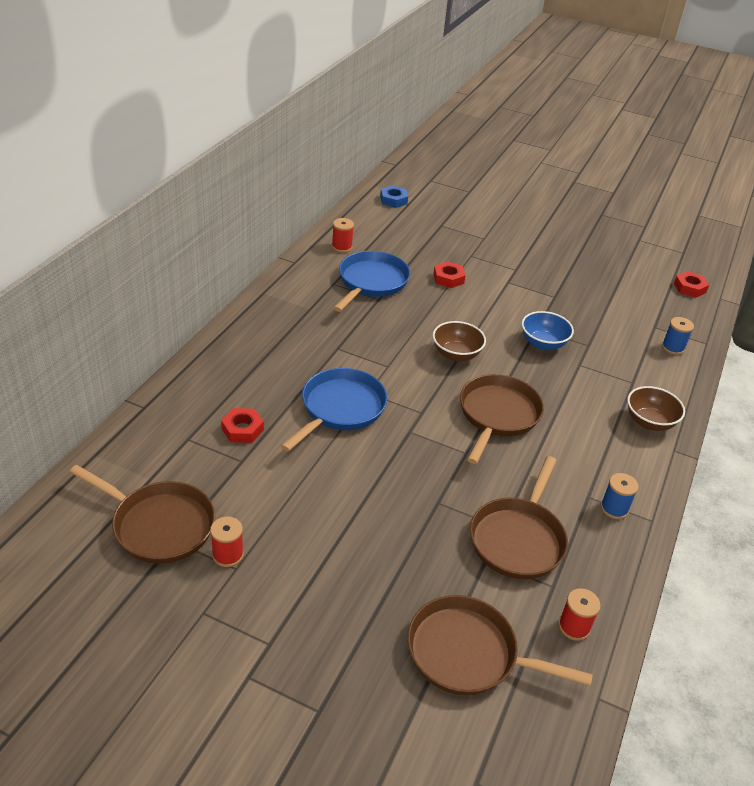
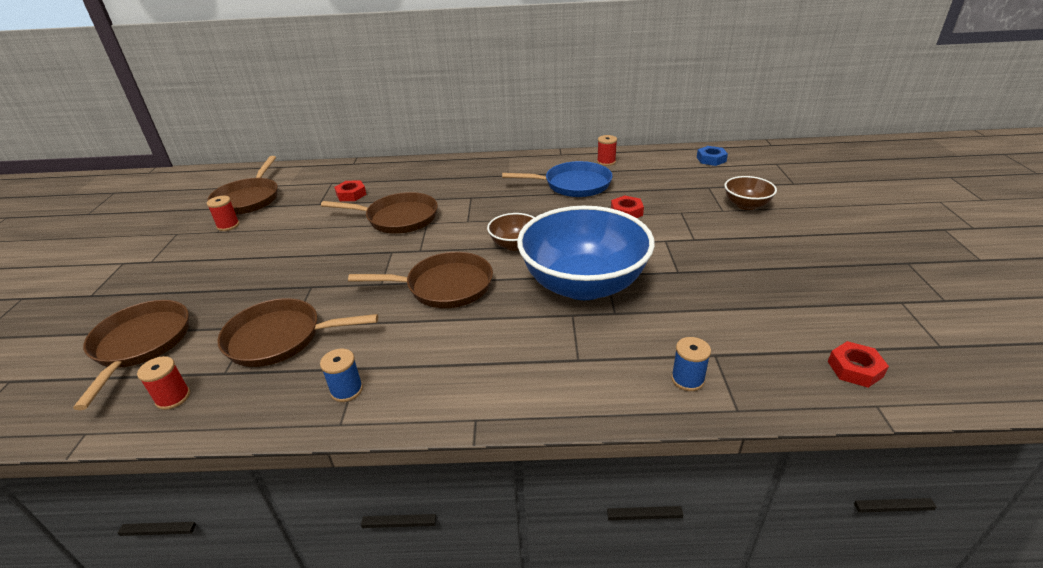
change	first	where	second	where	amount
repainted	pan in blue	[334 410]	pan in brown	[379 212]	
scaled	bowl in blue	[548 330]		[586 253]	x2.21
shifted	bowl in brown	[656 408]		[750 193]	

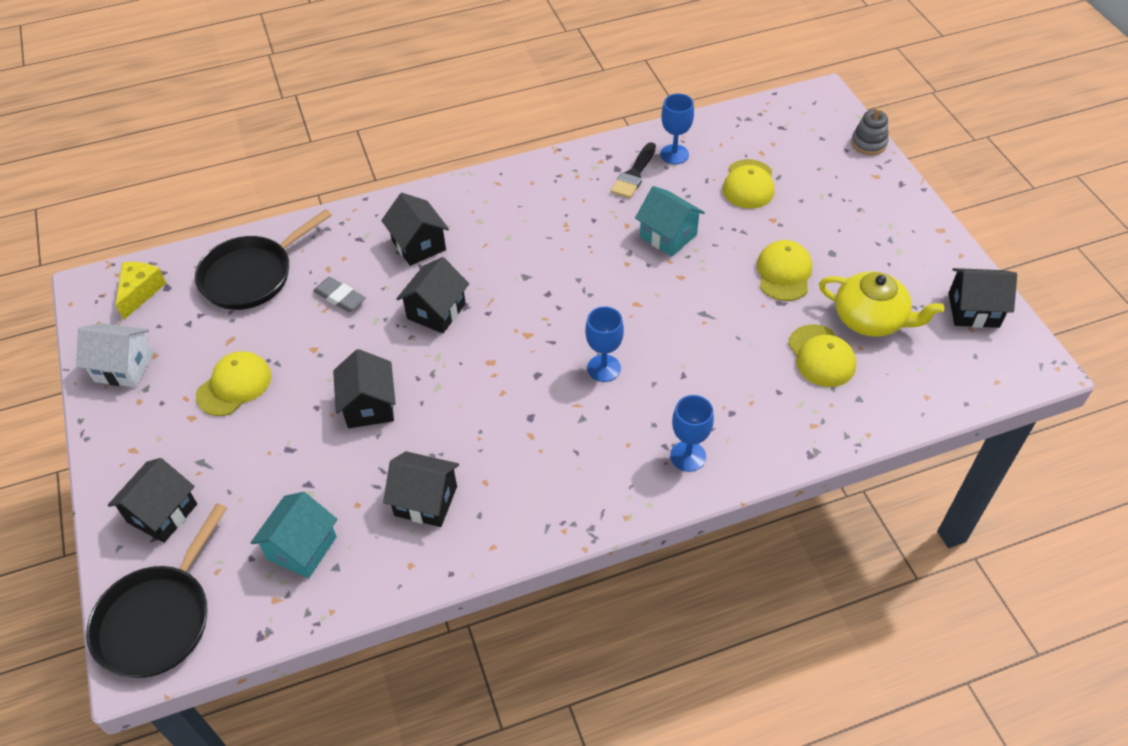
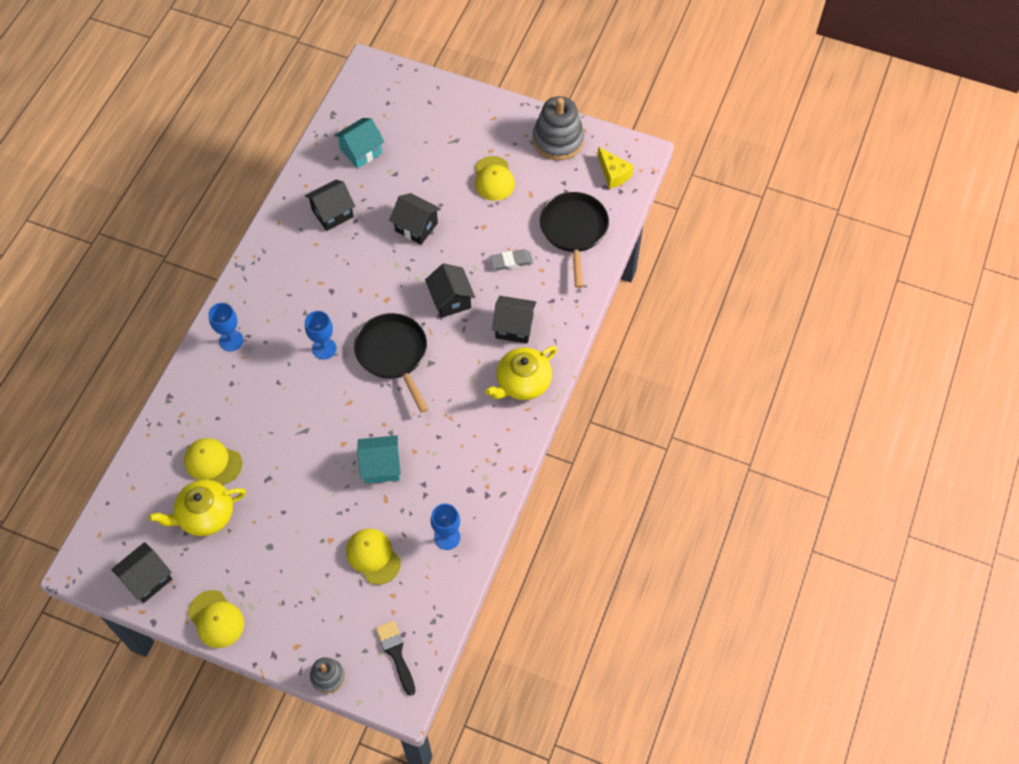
change	first	where	second	where	amount
shifted	cap in yellow	[784 270]		[216 619]	
rotated	house in turquoise	[294 535]		[359 143]	75 degrees clockwise
shifted	pan in black	[156 590]		[391 363]	
shifted	brush in black	[633 170]		[396 657]	
new			teapot in yellow	[521 373]	
swapped	house in white	[115 355]	stacking toy in grey	[558 128]	
gone	house in black	[152 500]			

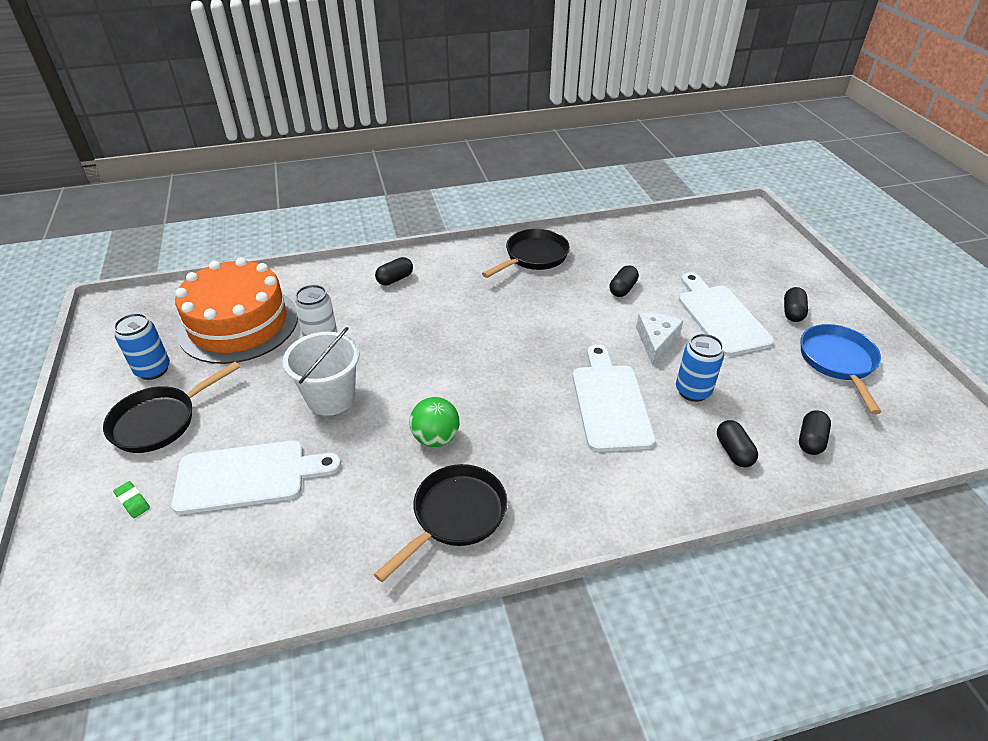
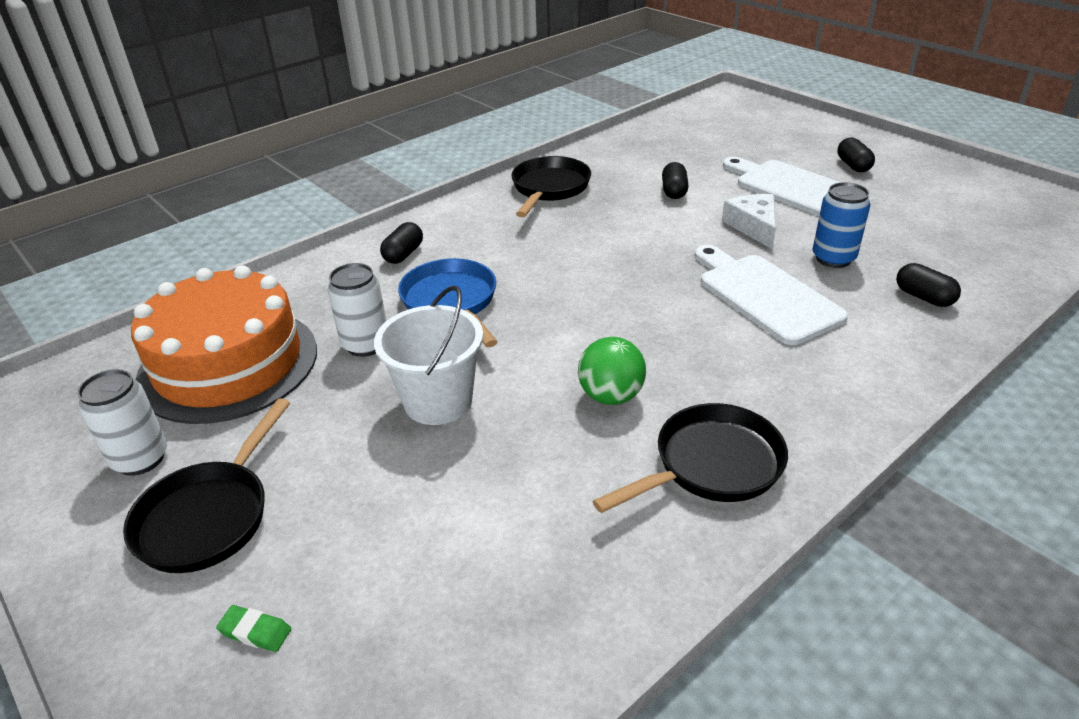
change	first	where	second	where	amount
repainted	can in blue	[142 346]	can in white	[122 422]	
shifted	pan in blue	[841 369]		[448 302]	
rotated	pan in black	[440 523]		[690 458]	45 degrees clockwise
gone	cutting board in white	[256 477]			
gone	capsule in black	[815 432]			

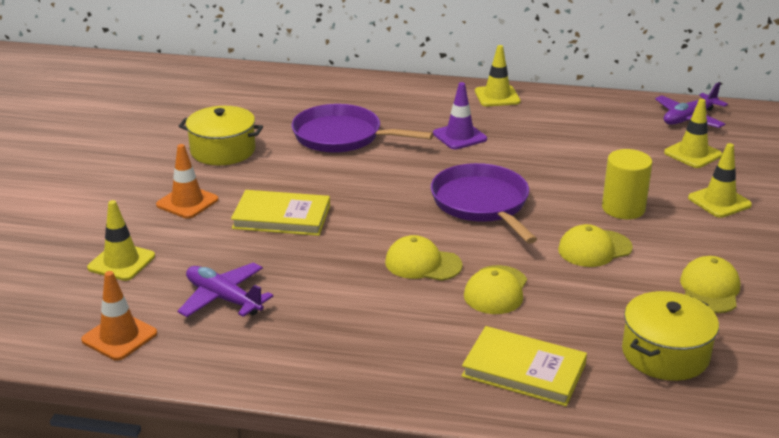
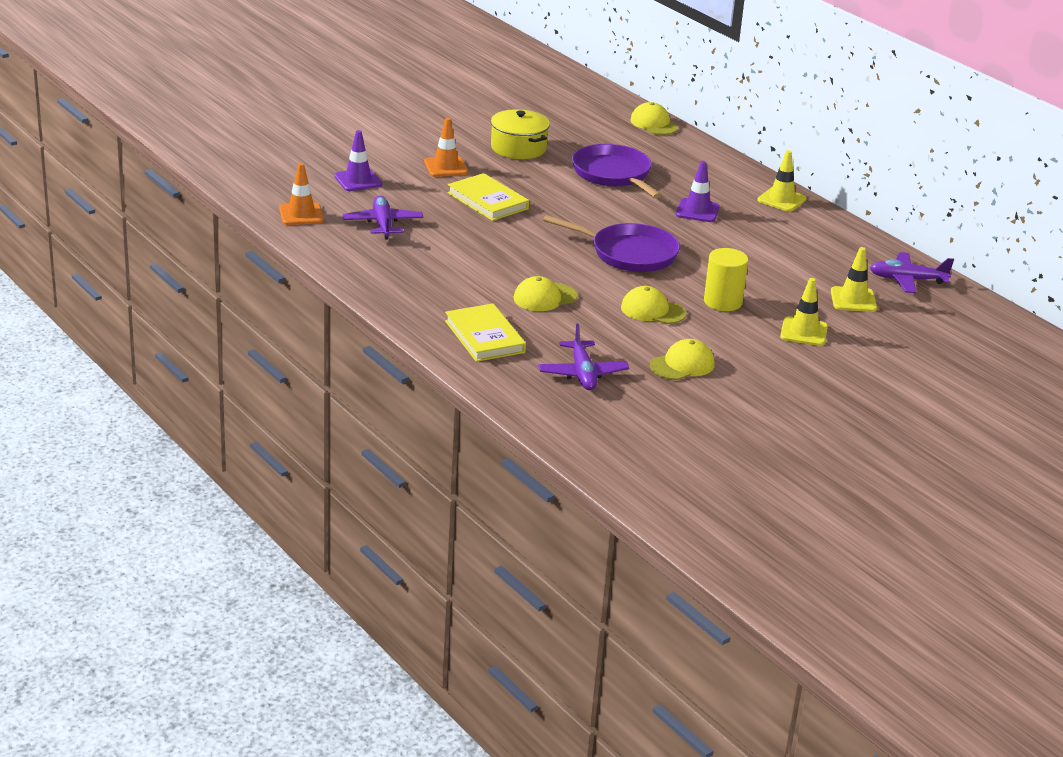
change	first	where	second	where	amount
repainted	traffic cone in yellow	[121 240]	traffic cone in purple	[358 160]	
swapped	pot in yellow	[670 336]	plane in purple	[583 357]	
rotated	pan in purple	[484 203]		[611 243]	90 degrees clockwise
shifted	cap in yellow	[424 258]		[654 118]	

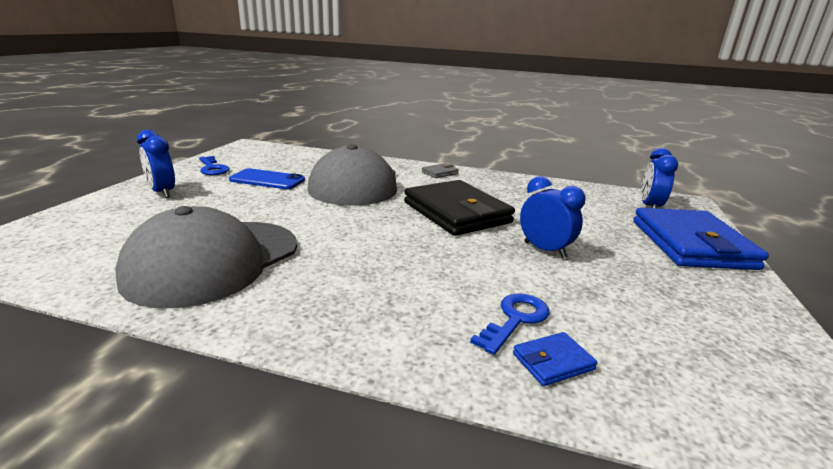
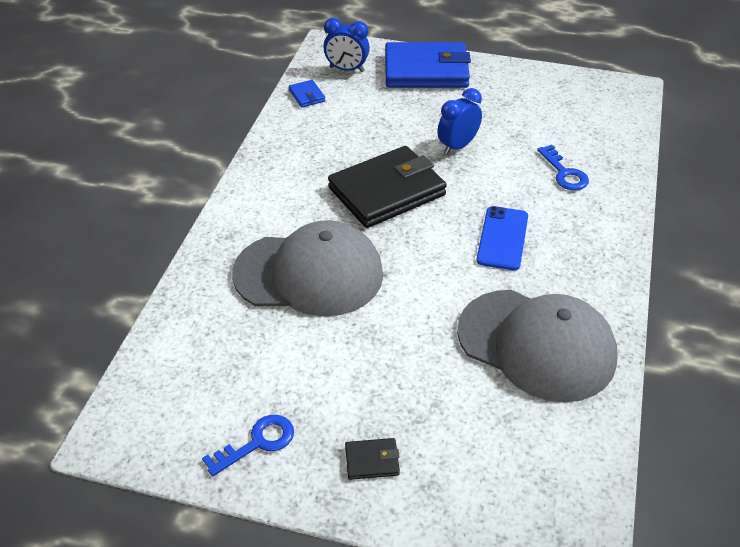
change	first	where	second	where	amount
shifted	wallet in blue	[555 359]		[307 94]	
swapped	clock in blue	[156 164]	wallet in black	[372 459]	
shifted	phone in blue	[267 178]		[502 238]	
rotated	key in blue	[509 324]		[563 167]	150 degrees counterclockwise
gone	wallet in grey	[440 170]			

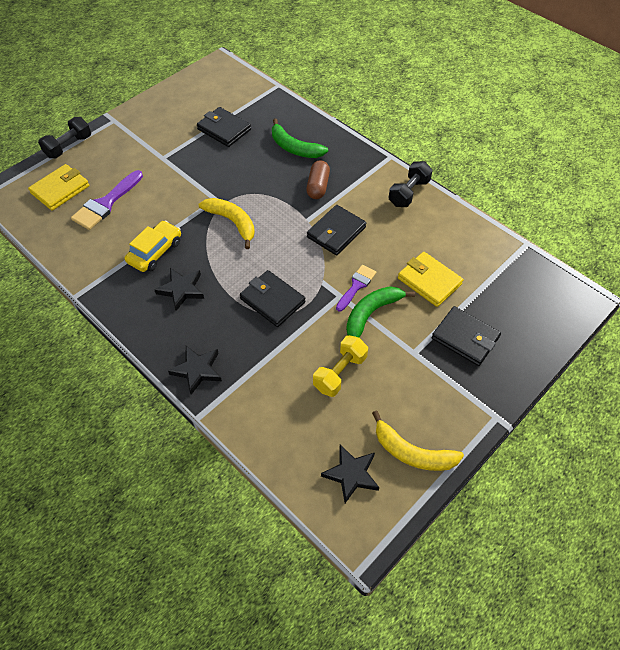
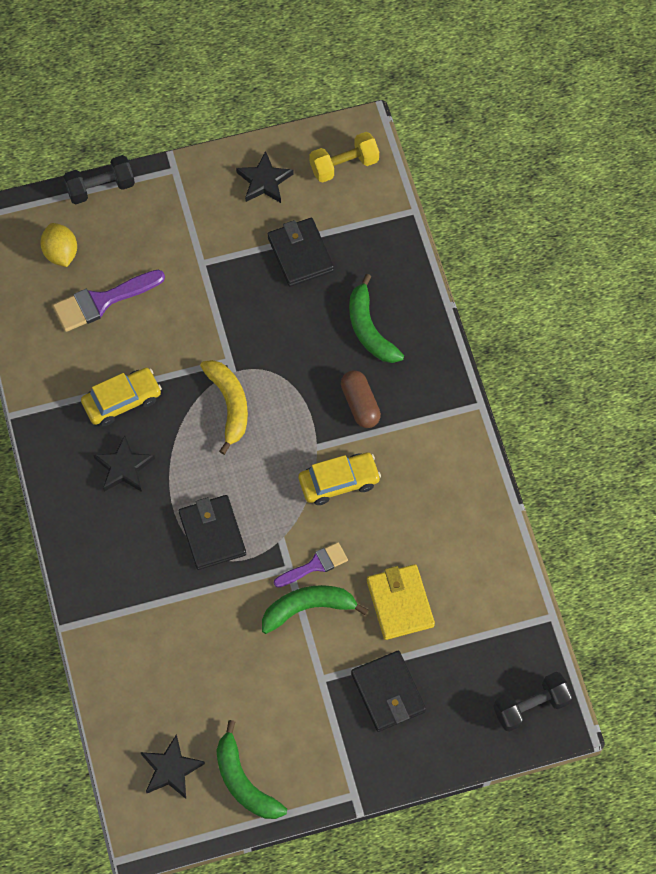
change	first	where	second	where	amount
swapped	wallet in yellow	[58 187]	lemon in yellow	[58 245]	
repainted	banana in yellow	[418 440]	banana in green	[251 769]	
shifted	star in black	[195 370]		[264 177]	
swapped	wallet in black	[336 230]	car in yellow	[340 479]	
shifted	dumbbell in yellow	[340 366]		[344 157]	
rotated	capsule in brown	[318 179]		[361 399]	60 degrees counterclockwise
shifted	dumbbell in black	[410 184]		[533 702]	

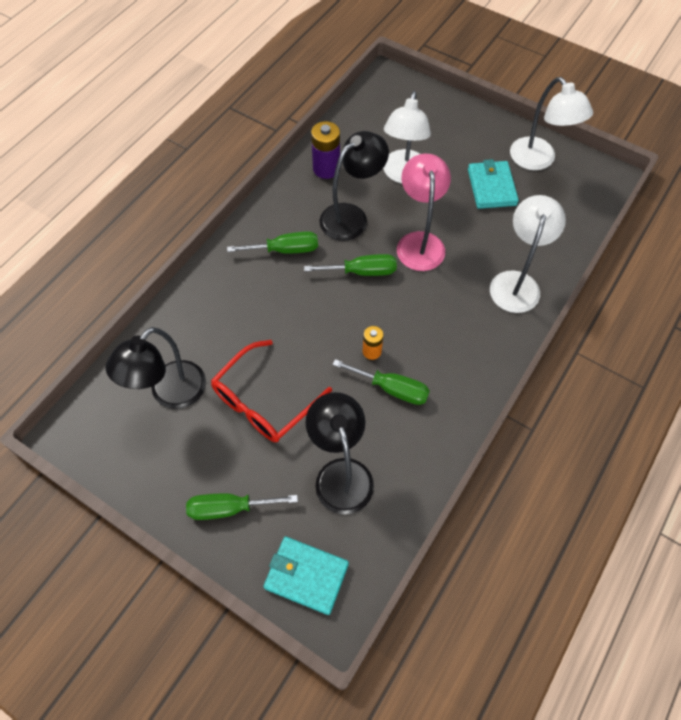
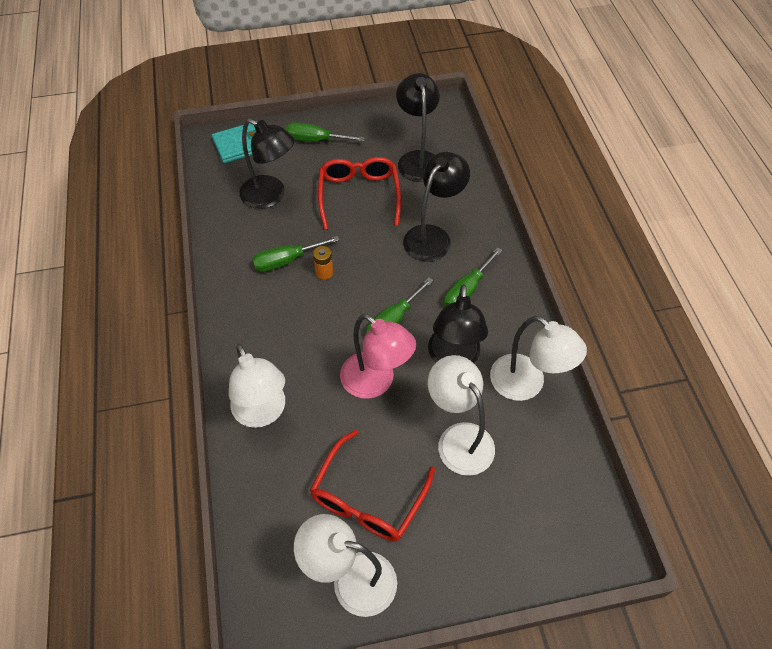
change	first	where	second	where	amount
rotated	screwdriver in green	[242 506]		[325 132]	120 degrees counterclockwise
swapped	wallet in turquoise	[493 184]	glasses in red	[372 485]	
new			lamp in black	[436 207]	
swapped	battery in purple	[325 150]	lamp in white	[538 358]	

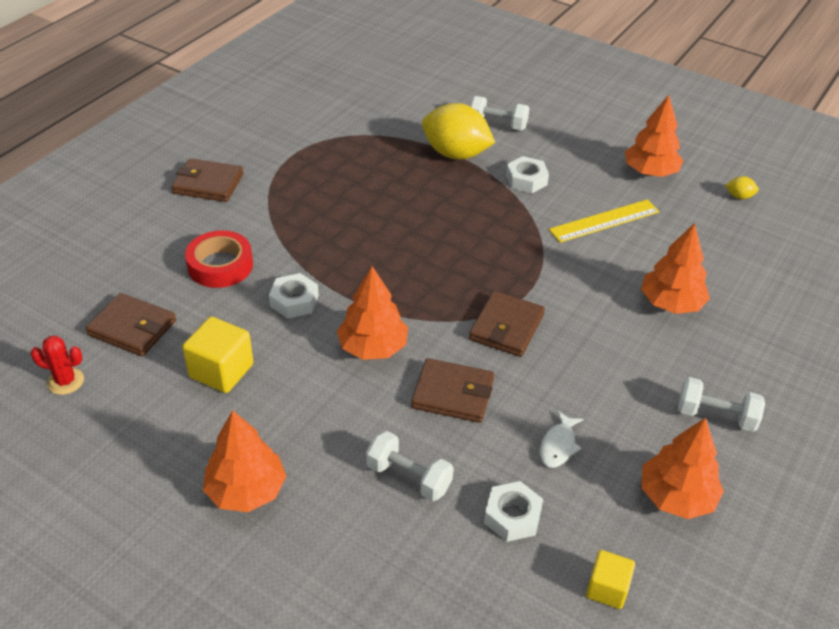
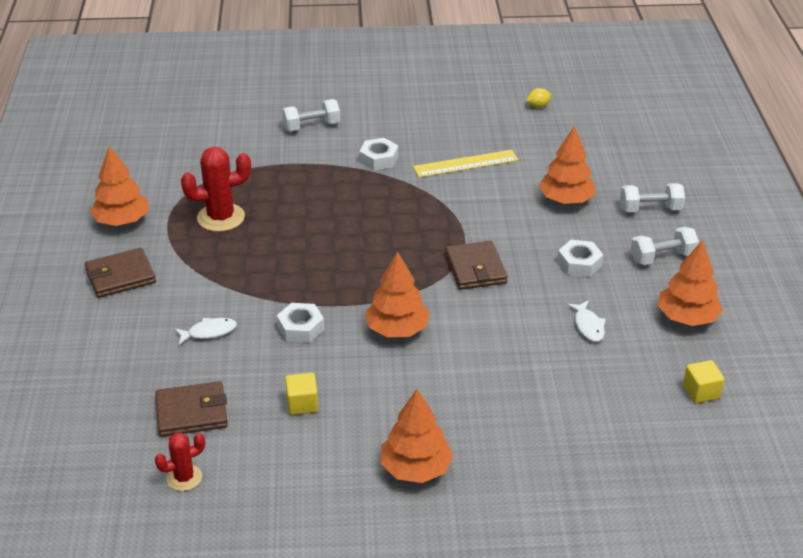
change	first	where	second	where	amount
shifted	tree in orange	[654 136]		[119 186]	
swapped	tape in red	[219 259]	fish in white	[205 331]	
new			cactus in red	[216 189]	
scaled	cube in yellow	[218 354]		[301 394]	x0.64
rotated	ruler in yellow	[604 221]		[465 163]	45 degrees clockwise
shifted	nut in white	[513 511]		[580 258]	
shifted	dumbbell in white	[410 466]		[652 197]	
gone	wallet in brown	[452 390]			
gone	lemon in yellow	[458 131]			

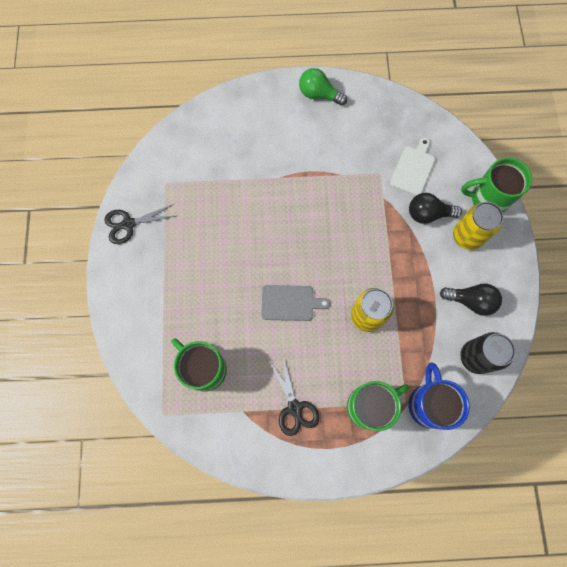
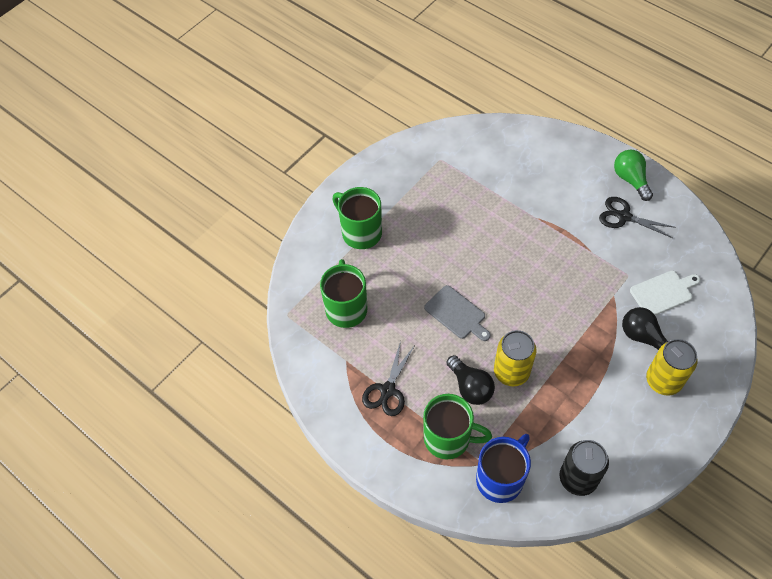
change	first	where	second	where	amount
shifted	mug in green	[496 185]		[357 218]	
shifted	light bulb in black	[471 299]		[471 380]	
shifted	scissors in black	[139 224]		[637 217]	

